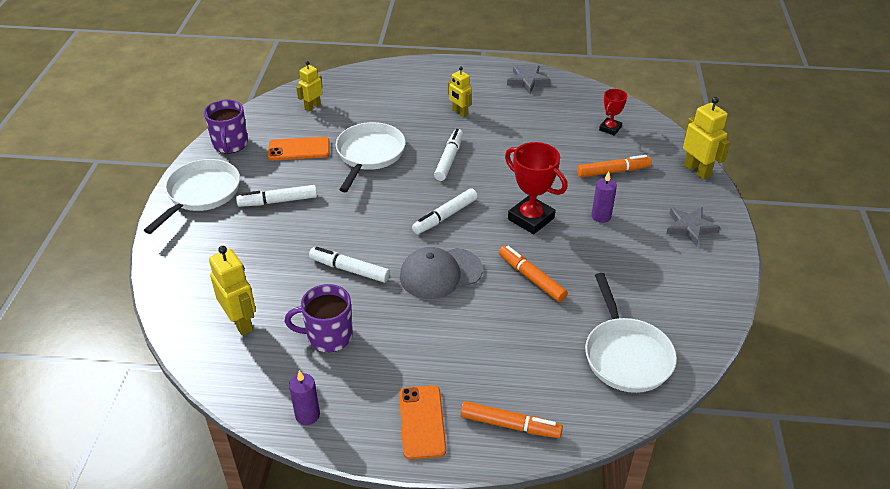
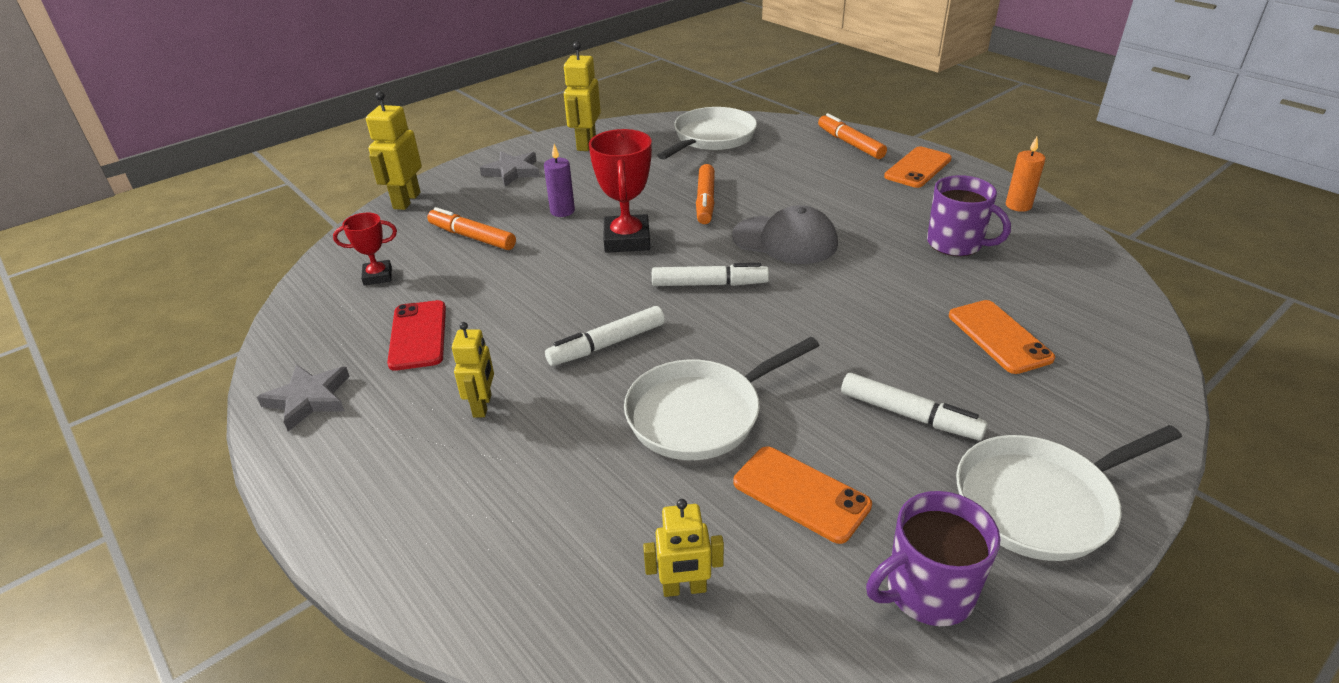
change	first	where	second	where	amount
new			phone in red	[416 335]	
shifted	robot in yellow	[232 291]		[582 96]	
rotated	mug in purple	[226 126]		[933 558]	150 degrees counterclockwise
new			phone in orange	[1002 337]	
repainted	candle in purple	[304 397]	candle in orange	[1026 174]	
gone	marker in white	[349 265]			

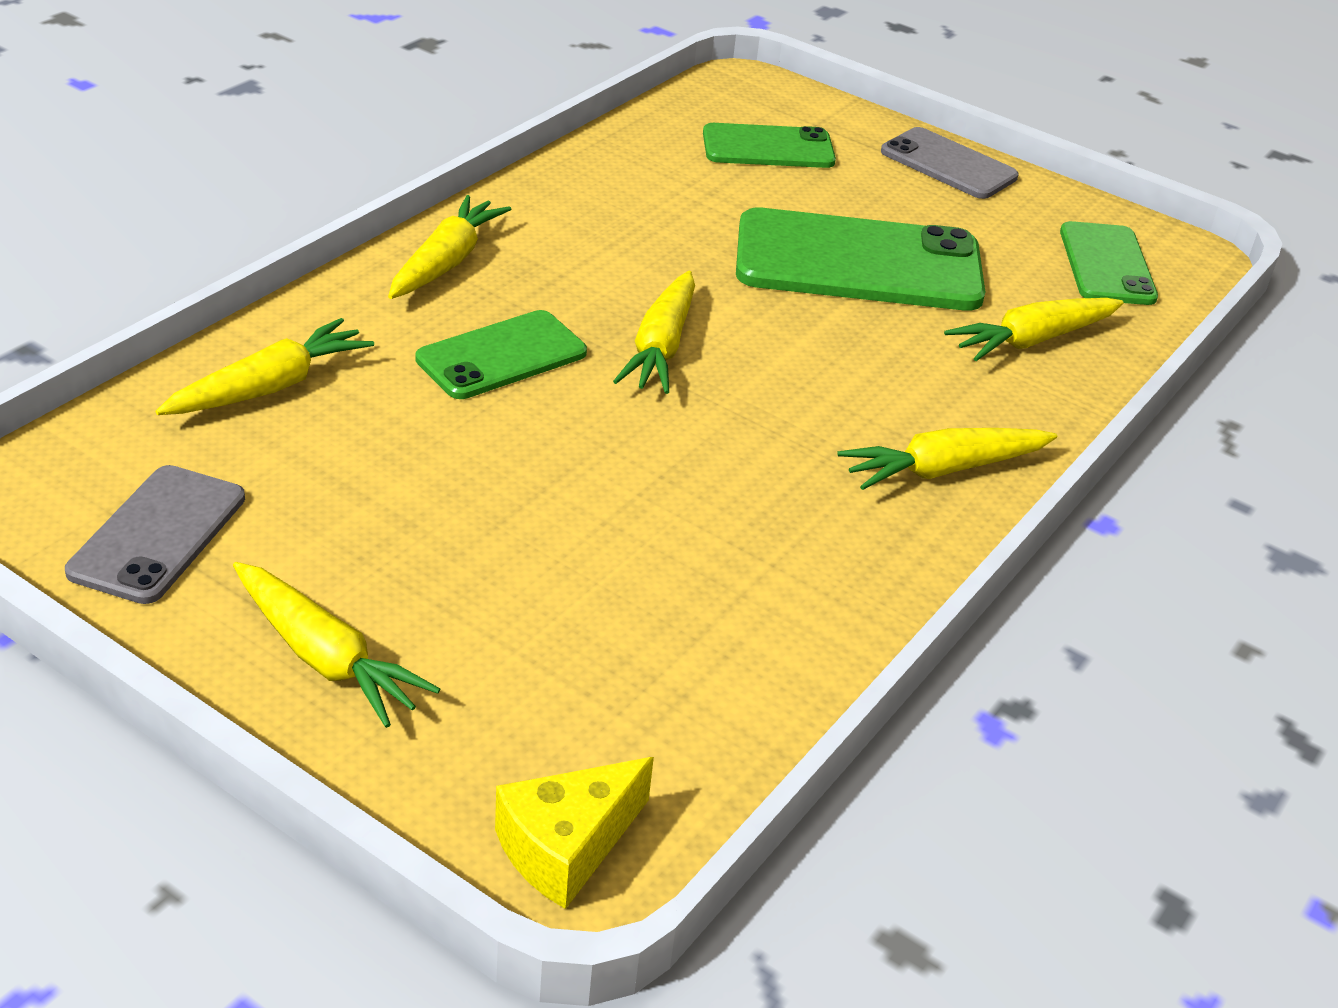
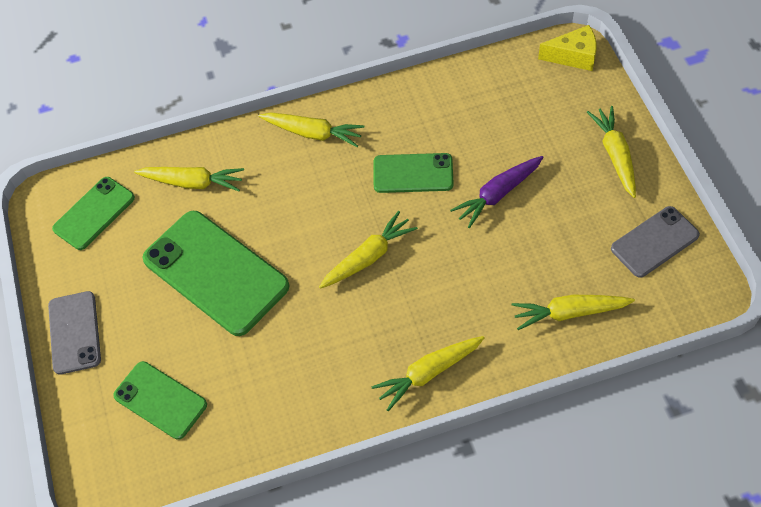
change	first	where	second	where	amount
shifted	phone in green	[501 354]		[414 173]	
new			carrot in purple	[496 192]	

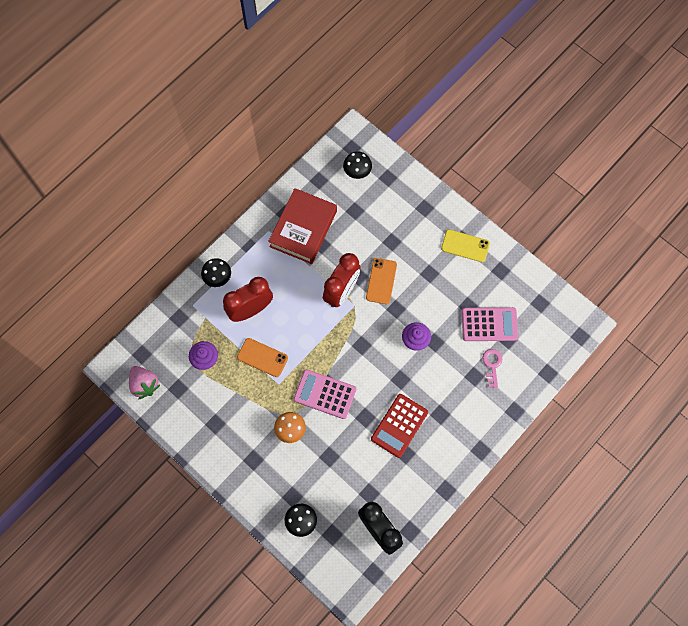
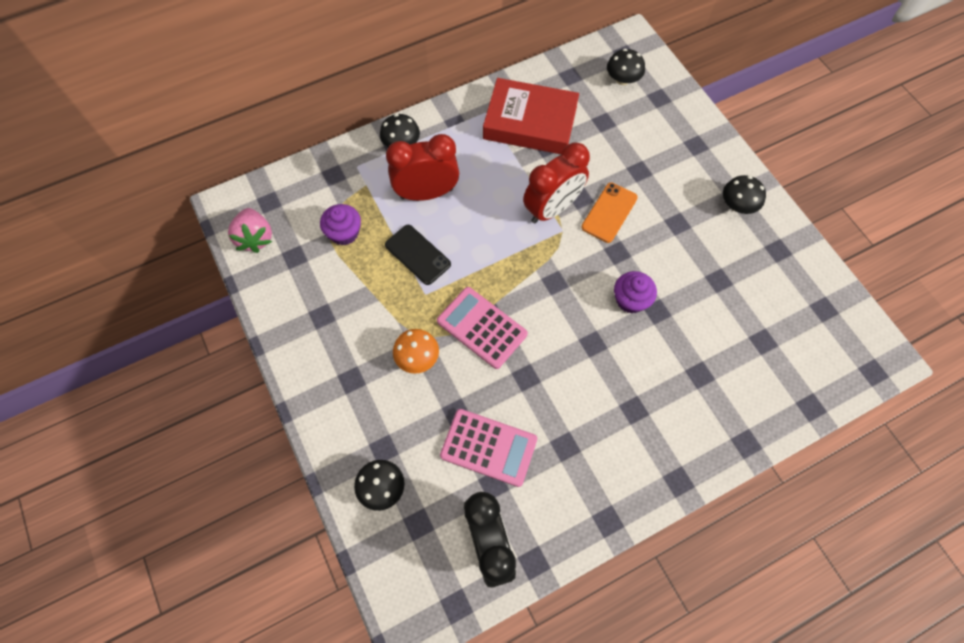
change	first	where	second	where	amount
repainted	phone in orange	[262 357]	phone in black	[418 255]	
shifted	calculator in pink	[490 324]		[488 448]	
rotated	book in red	[302 226]		[531 116]	60 degrees clockwise
swapped	phone in yellow	[465 245]	mushroom in black	[744 194]	
gone	calculator in red	[399 426]			
gone	key in pink	[492 368]			

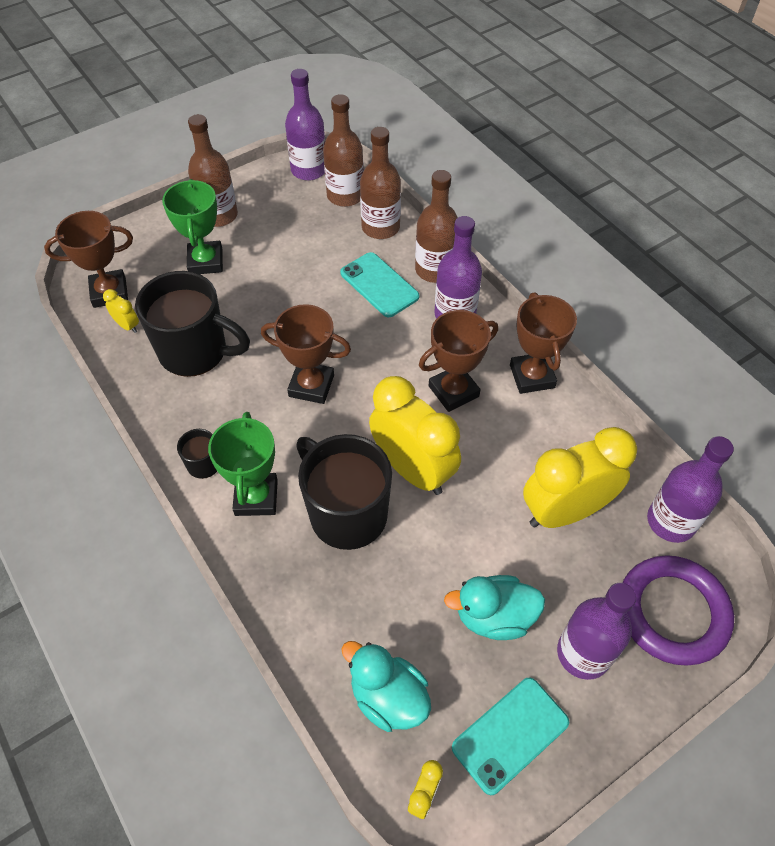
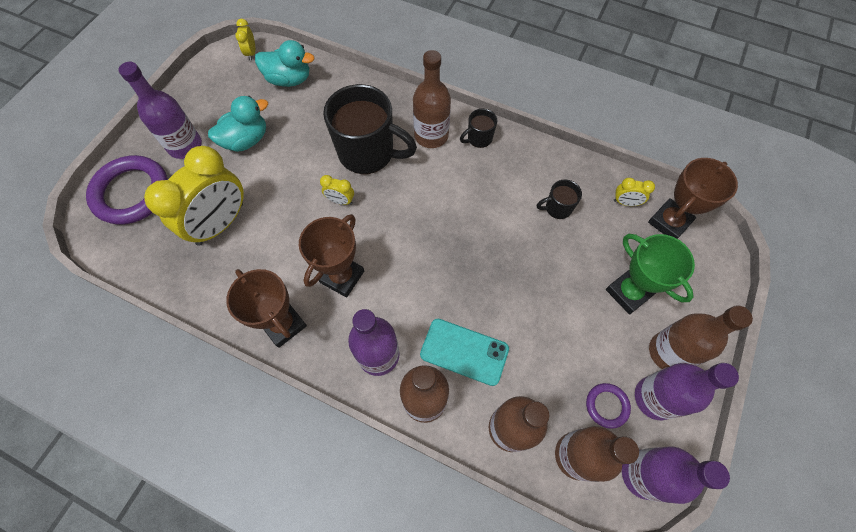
change	first	where	second	where	amount
scaled	clock in yellow	[415 435]		[337 190]	x0.41
swapped	trophy in green	[243 464]	bottle in brown	[432 99]	
scaled	mug in black	[192 324]		[559 199]	x0.46
new			ring in purple	[608 406]	
shifted	bottle in purple	[690 489]		[687 391]	
gone	trophy in brown	[306 354]			
gone	phone in turquoise	[510 736]			

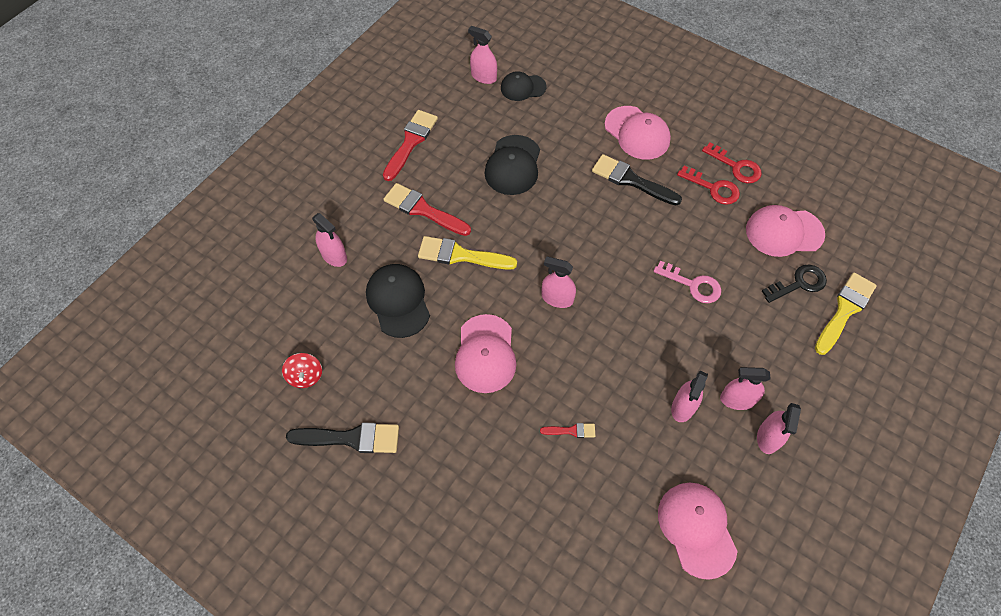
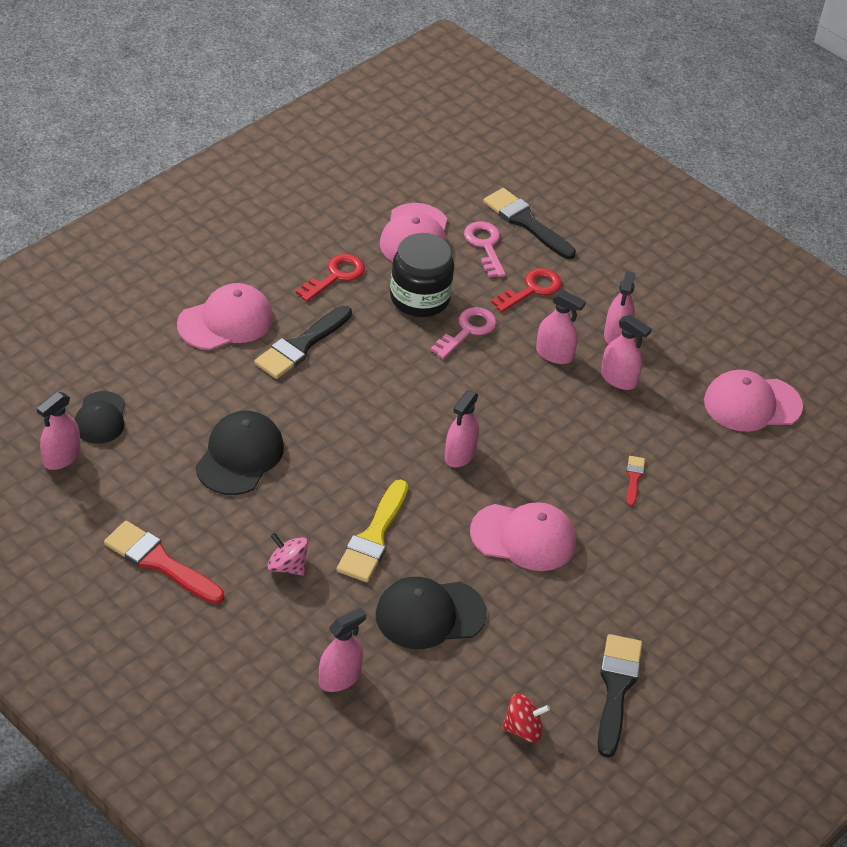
change	first	where	second	where	amount
rotated	cap in black	[512 165]		[239 452]	90 degrees counterclockwise
swapped	brush in red	[427 209]	spinning top in pink	[287 554]	
new			jar in black	[422 275]	
repainted	key in black	[794 283]	key in pink	[485 249]	
repainted	brush in yellow	[846 313]	brush in black	[529 223]	
shifted	key in red	[732 162]		[526 290]	
shifted	spray bottle in pink	[779 428]		[561 327]	

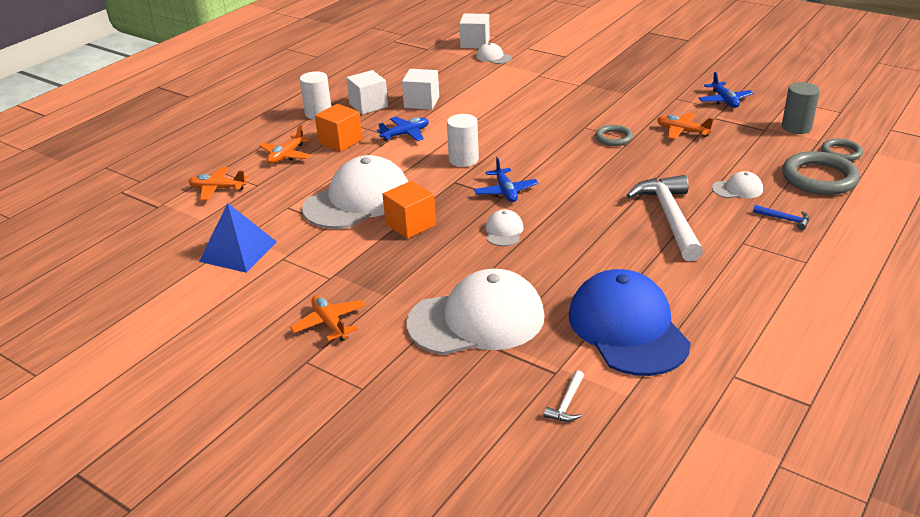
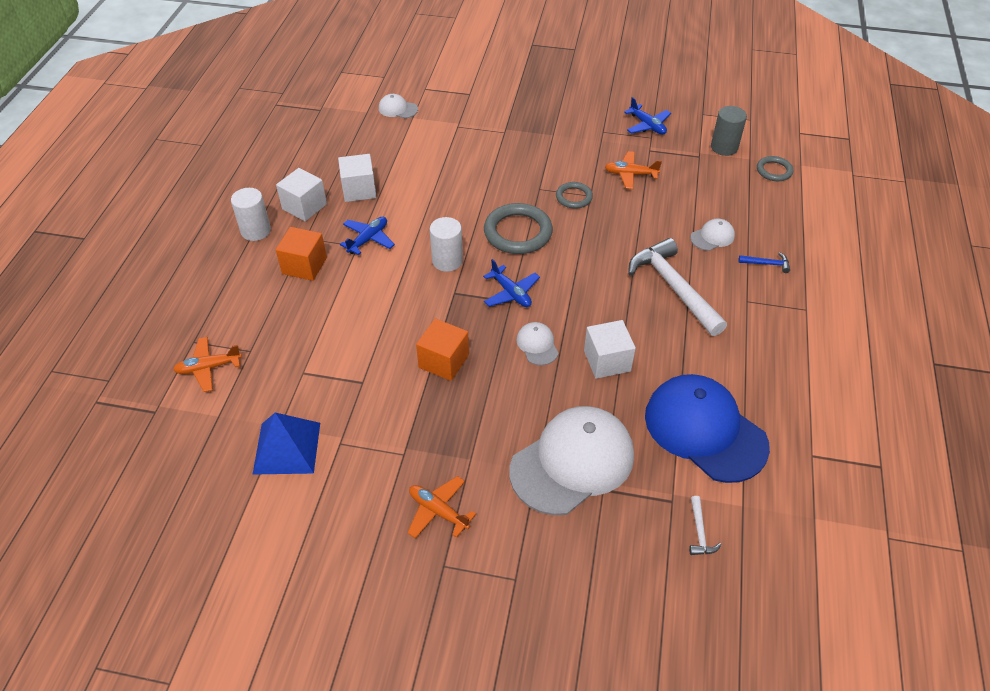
change	first	where	second	where	amount
shifted	ring in grey	[821 173]		[518 228]	
shifted	cube in white	[474 30]		[610 349]	
gone	plane in orange	[285 144]			
gone	cap in white	[355 192]			

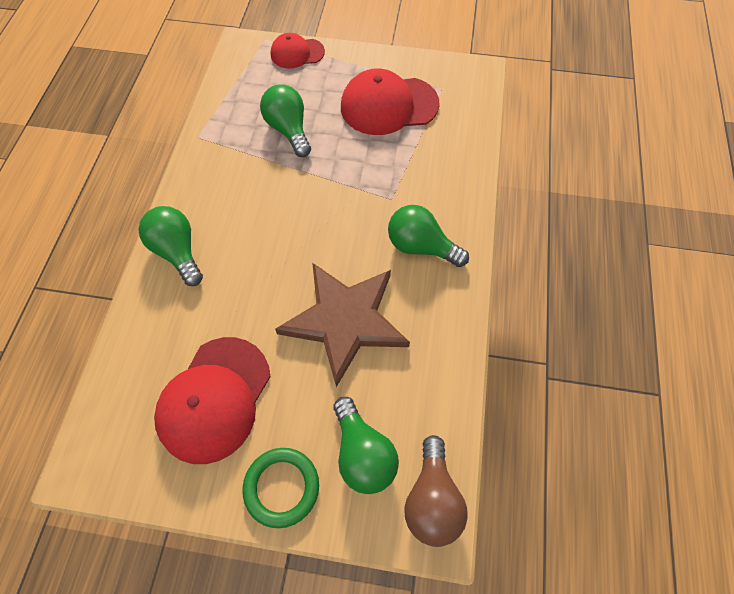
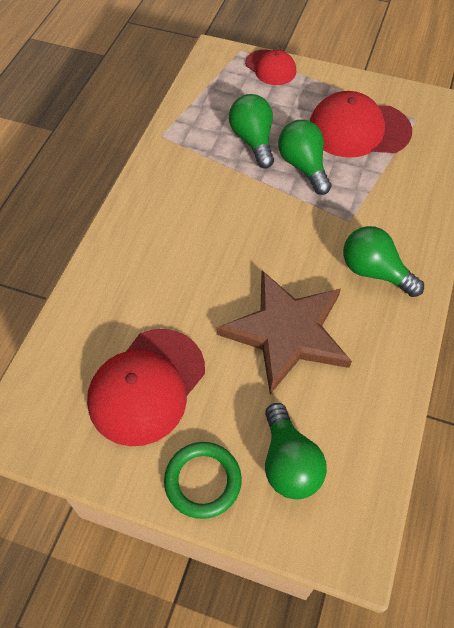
change	first	where	second	where	amount
rotated	cap in red	[298 50]		[270 67]	135 degrees counterclockwise
shifted	light bulb in green	[170 246]		[304 157]	
gone	light bulb in brown	[436 491]			

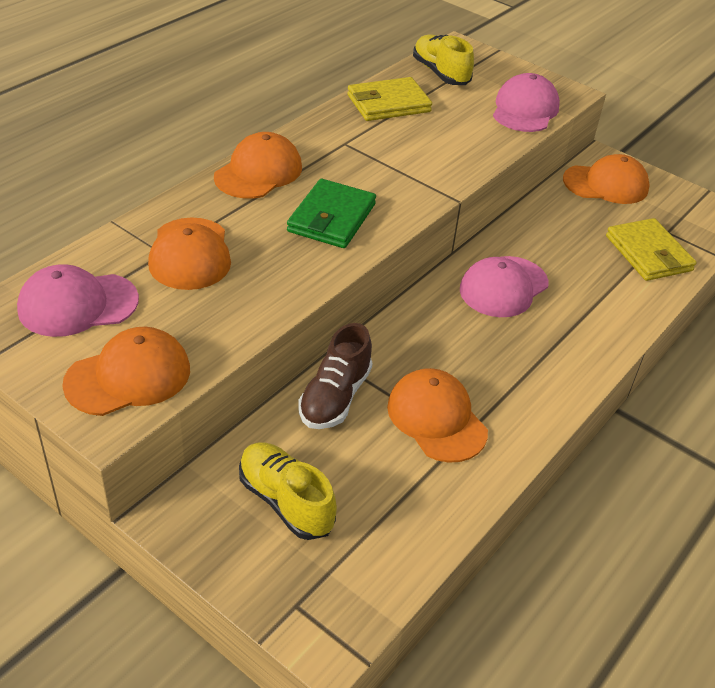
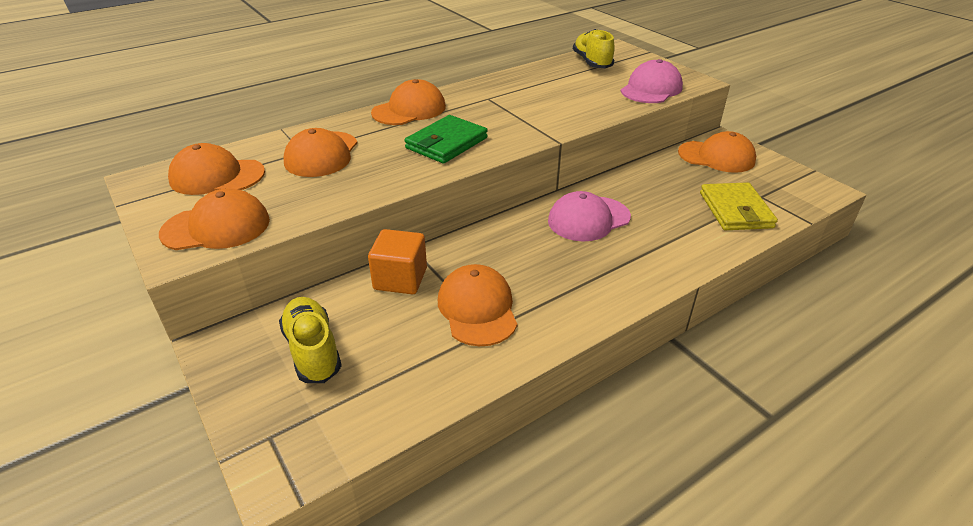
change	first	where	second	where	amount
repainted	cap in pink	[78 300]	cap in orange	[216 169]	
swapped	shoe in brown	[335 376]	cube in orange	[397 261]	
gone	wallet in yellow	[389 99]			

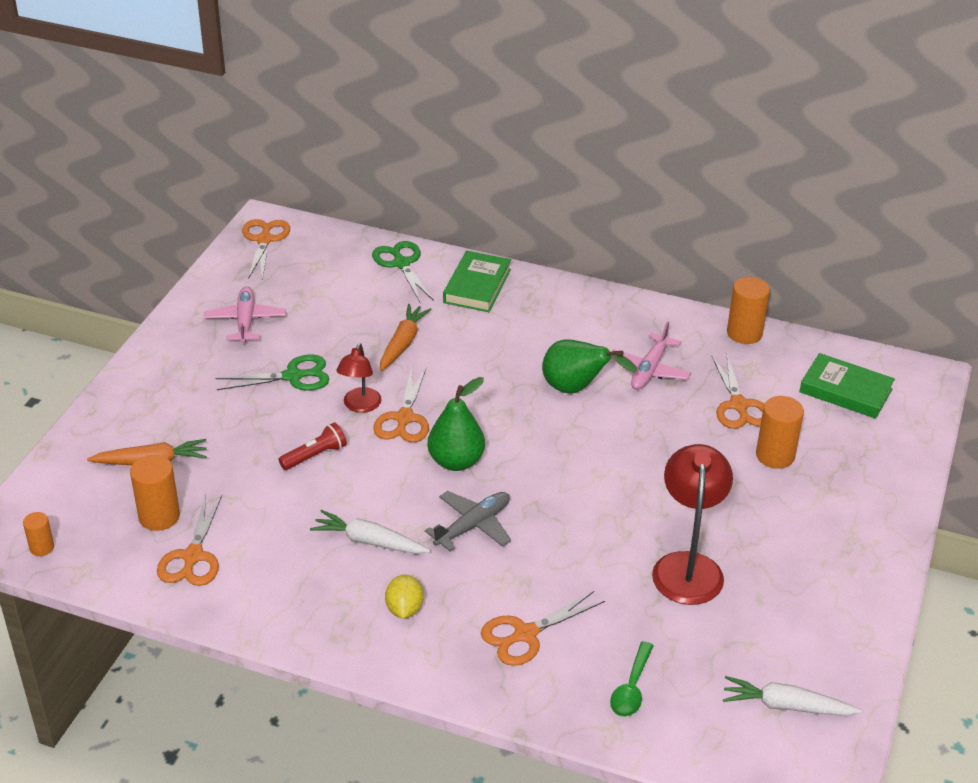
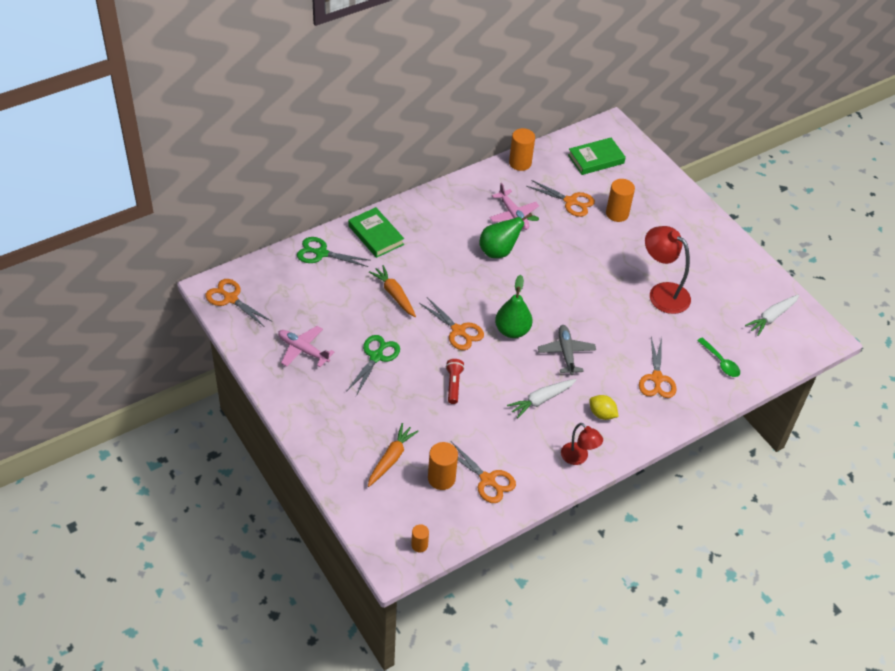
change	first	where	second	where	amount
shifted	lamp in red	[359 378]		[582 444]	

